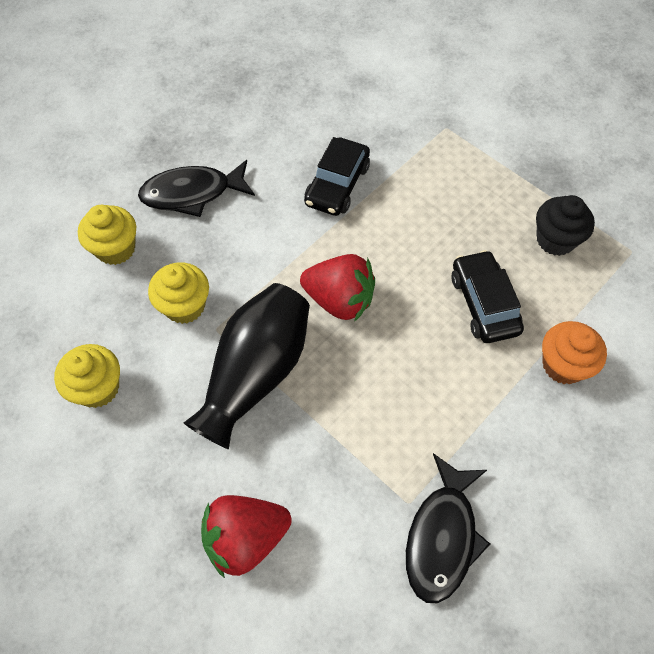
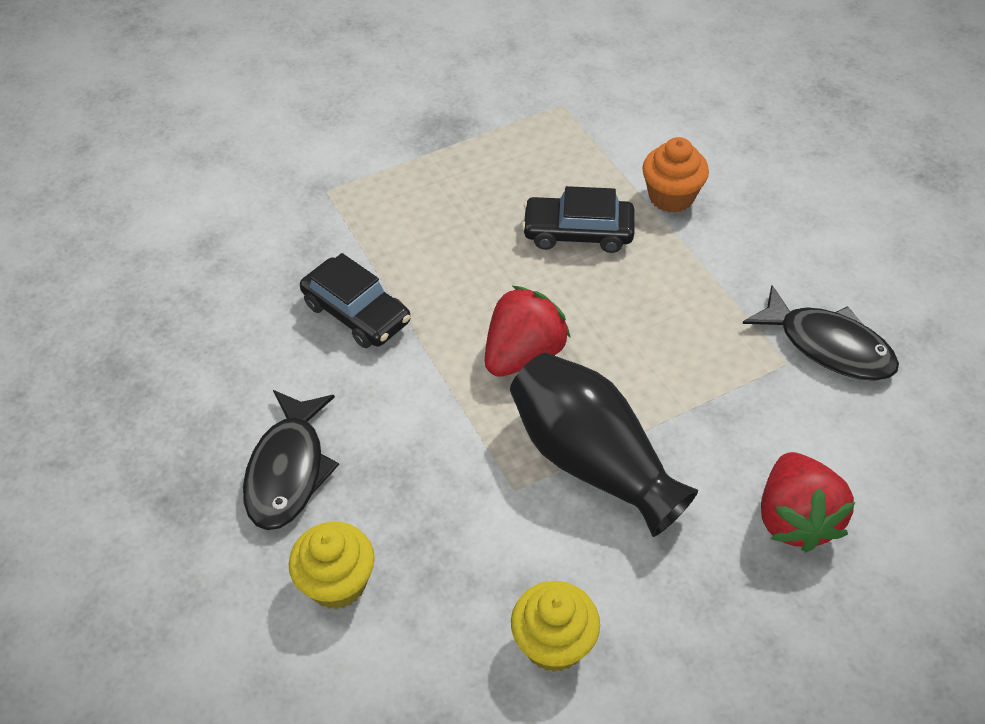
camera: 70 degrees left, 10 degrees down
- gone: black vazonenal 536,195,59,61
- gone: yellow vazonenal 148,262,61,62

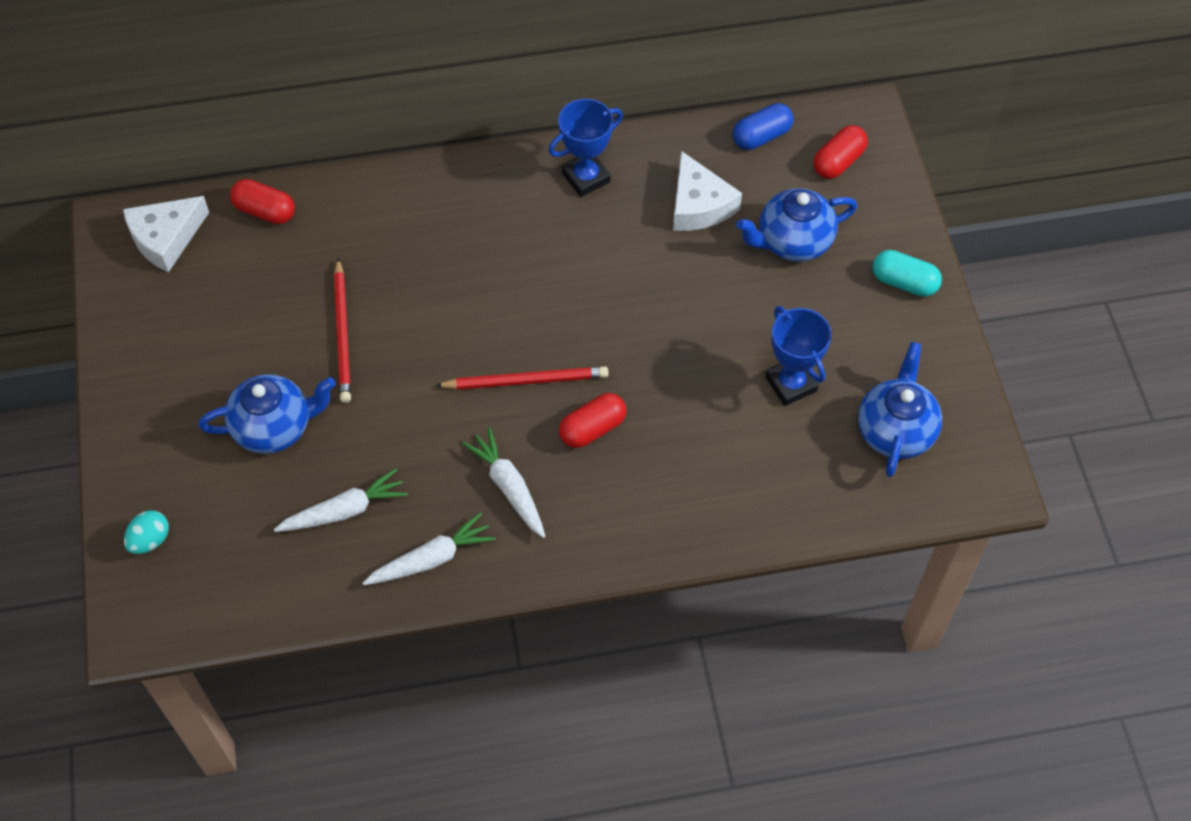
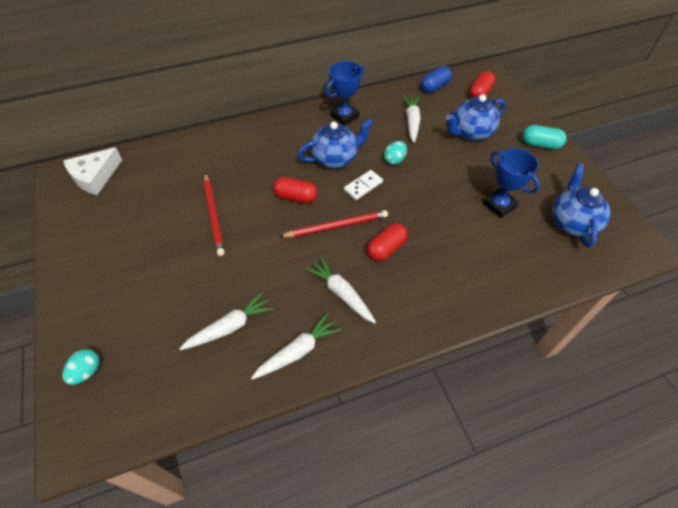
camera: 10 degrees left, 5 degrees down
- swapped: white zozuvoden 673,151,69,80 to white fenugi 403,95,18,48
- shifted: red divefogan 230,179,65,45 to 273,177,45,26
- shifted: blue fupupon 198,374,138,80 to 298,118,75,50
- new: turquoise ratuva 384,141,23,24
- new: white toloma 344,170,39,30

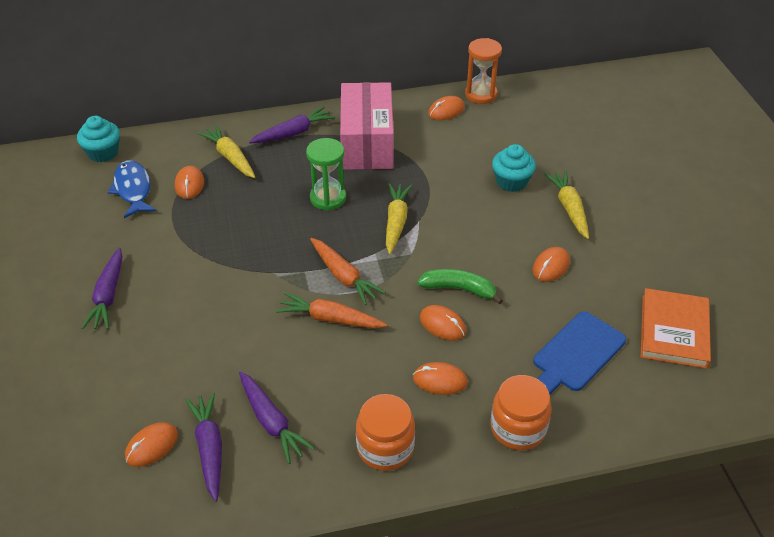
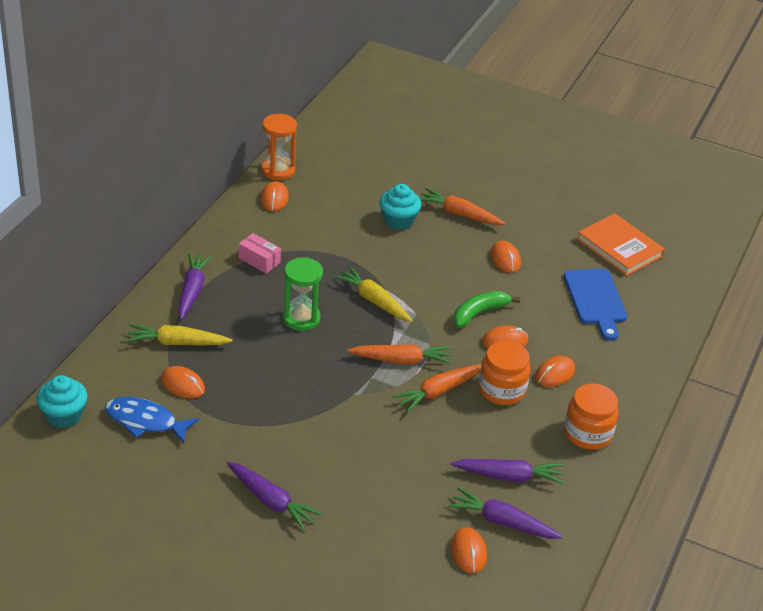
camera: 55 degrees left, 5 degrees down
- scaled: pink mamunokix 340,82,54,88 = 239,233,42,41 x0.42
- repainted: yellow fenugi 544,170,45,69 to orange fenugi 420,188,85,37
- shifted: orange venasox 490,375,62,75 to 479,341,52,64

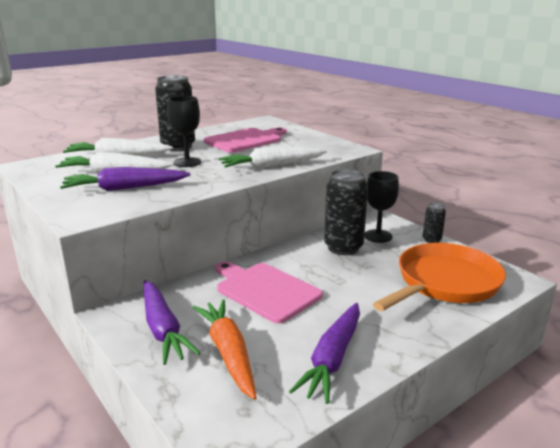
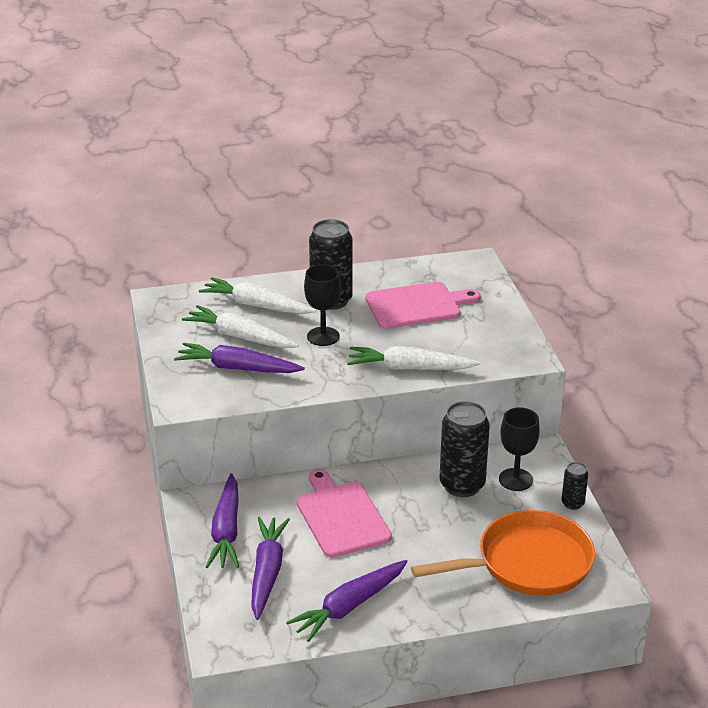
camera: 25 degrees right, 10 degrees up
- repainted: orange fenugi 193,299,64,101 to purple fenugi 251,517,39,103

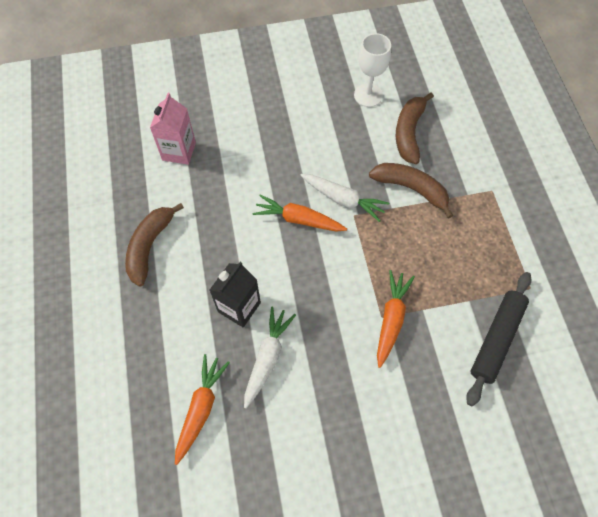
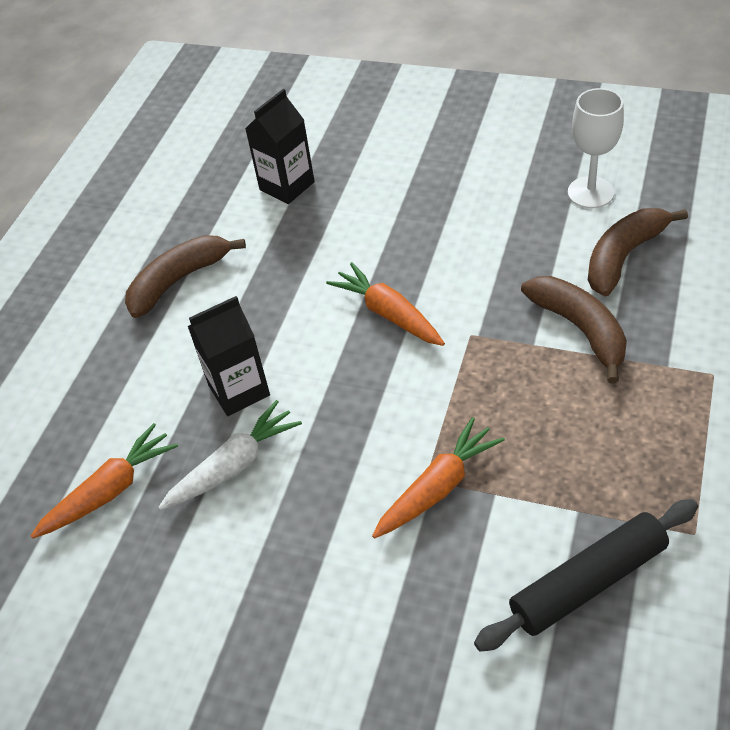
camera: 35 degrees right, 15 degrees down
- repainted: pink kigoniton 150,93,46,72 to black kigoniton 245,89,70,115
- gone: white fenugi 300,174,89,48

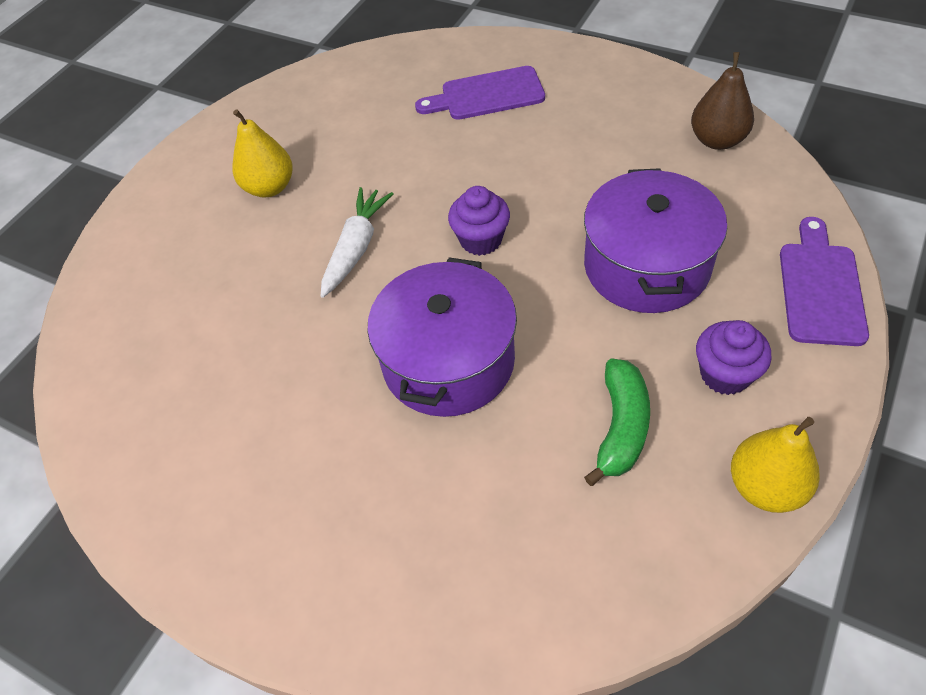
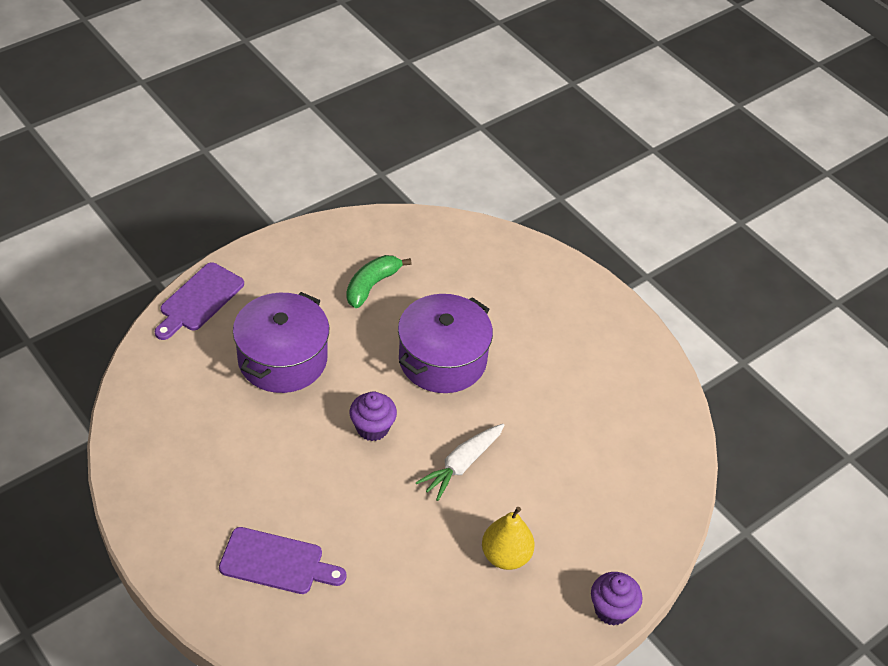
camera: 165 degrees left, 5 degrees down
- gone: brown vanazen 691,52,63,98
- shifted: purple vazonenal 696,320,76,75 to 591,572,52,54
- gone: yellow vanazen 731,417,89,96

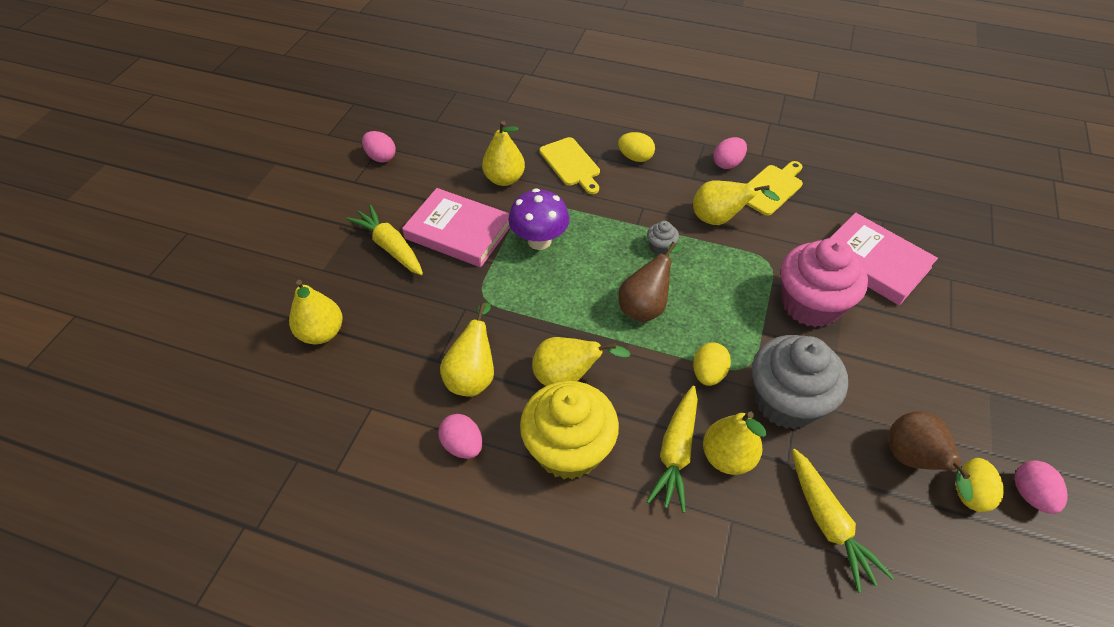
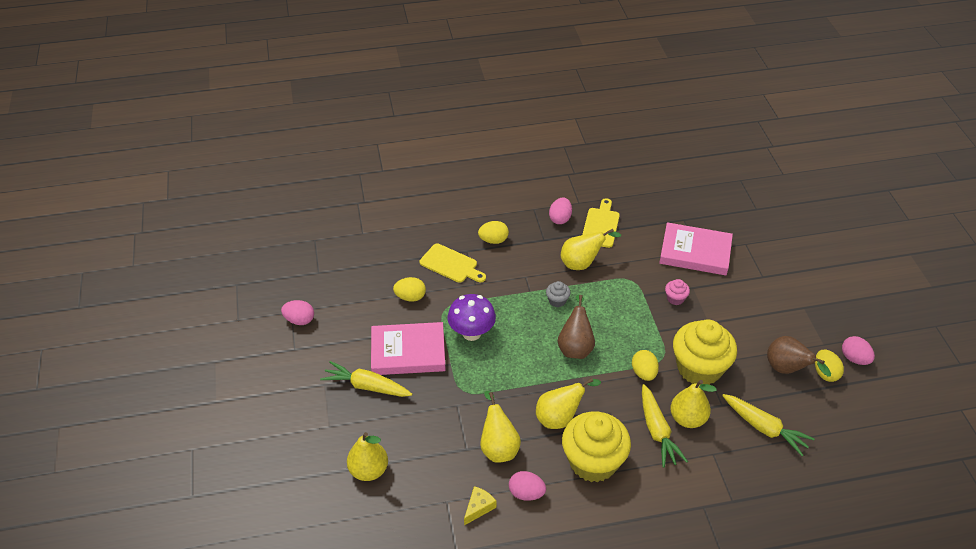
camera: 30 degrees left, 5 degrees down
- swapped: yellow vanazen 482,121,43,65 to yellow ratuva 393,277,33,25
- scaled: pink vazonenal 781,238,87,89 = 665,279,25,26 x0.41
- repainted: grey vazonenal 752,335,96,94 to yellow vazonenal 673,319,64,66
- new: yellow zozuvoden 464,486,32,39

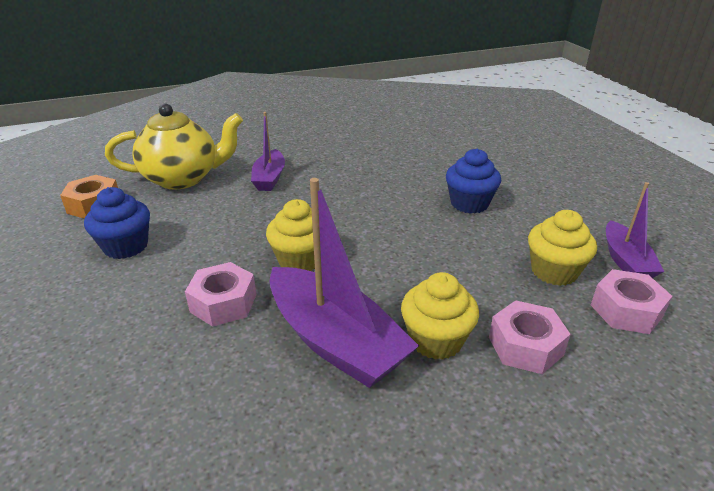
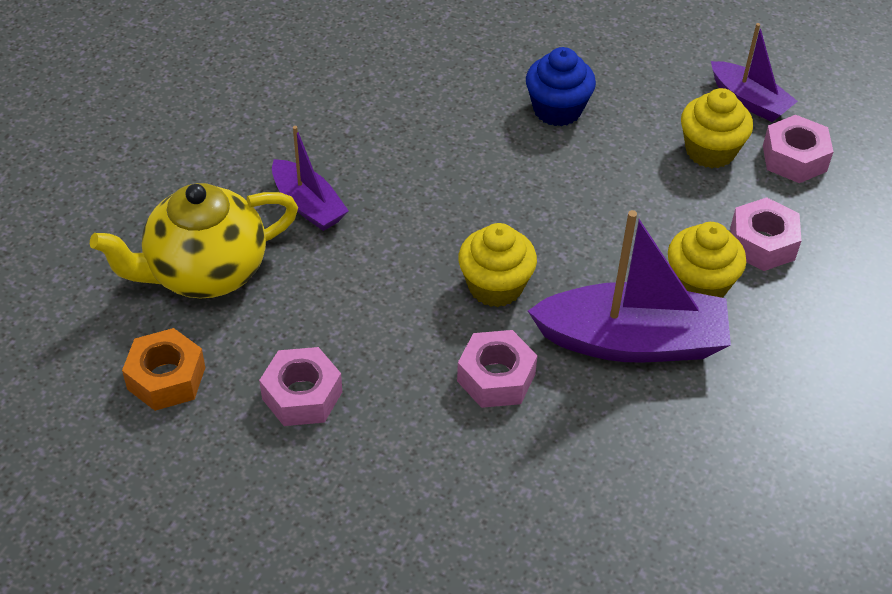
camera: 45 degrees left, 15 degrees up
- rotated: yellow fupupon 105,103,138,87 = 90,183,208,115 150 degrees counterclockwise
- swapped: blue vazonenal 84,187,66,72 to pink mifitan 259,347,83,79

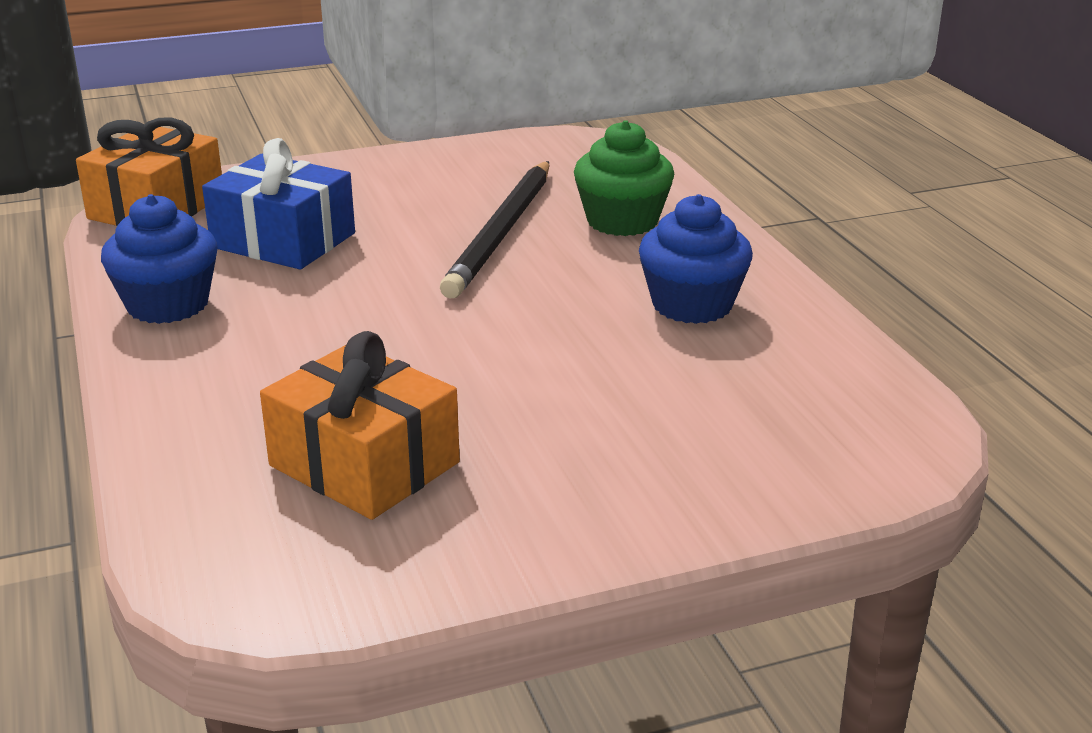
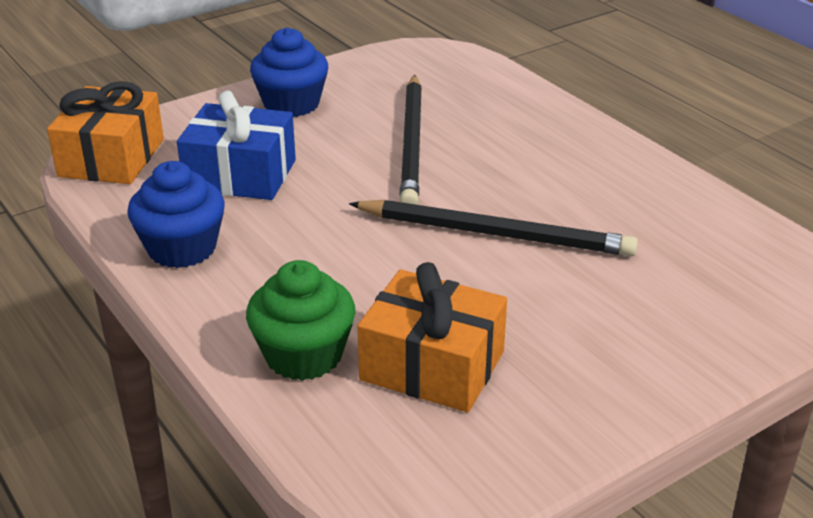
camera: 15 degrees left, 5 degrees up
- shifted: green vazonenal 574,120,100,116 to 246,260,110,121
- shifted: blue vazonenal 639,194,114,130 to 250,27,78,90
- new: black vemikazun 349,200,289,57

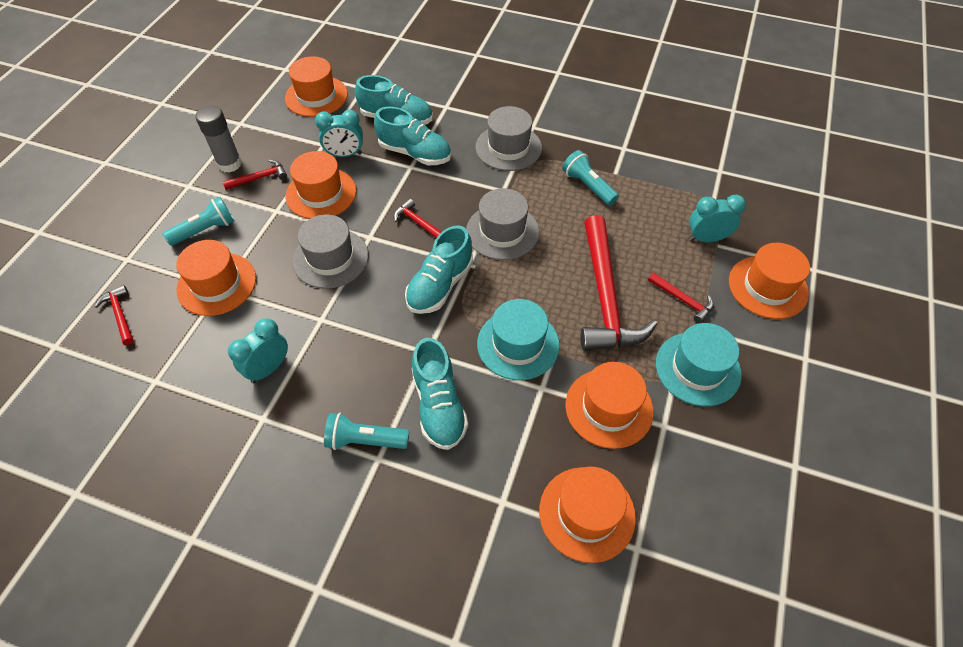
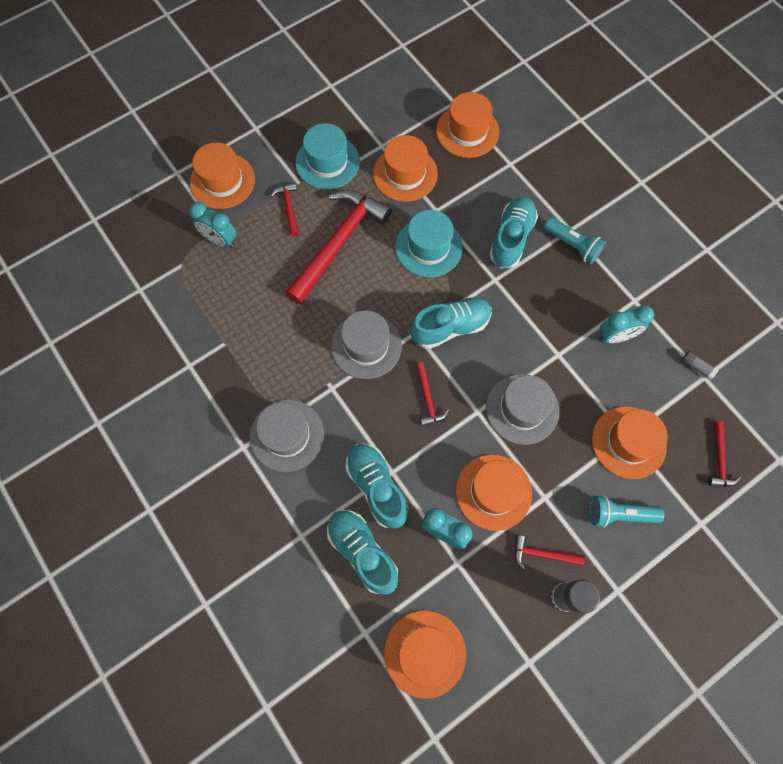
camera: 145 degrees left, 15 degrees up
- gone: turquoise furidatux 562,150,57,56
- new: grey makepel 681,351,37,29

